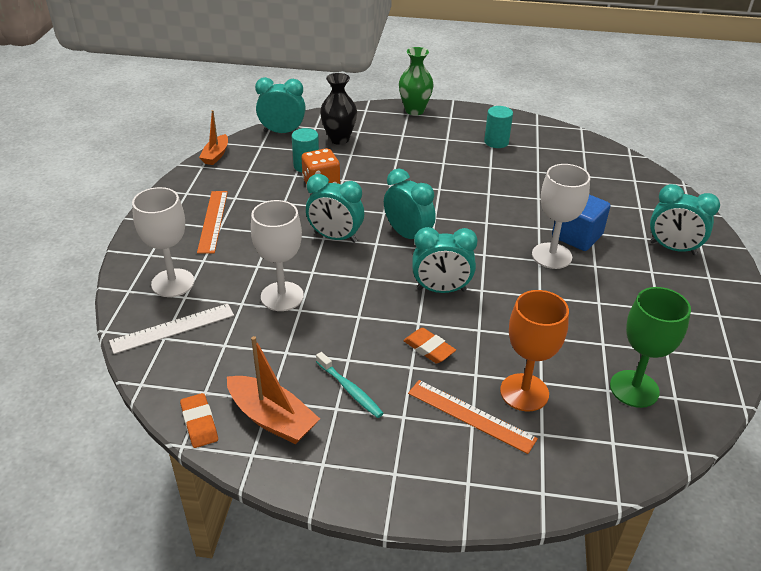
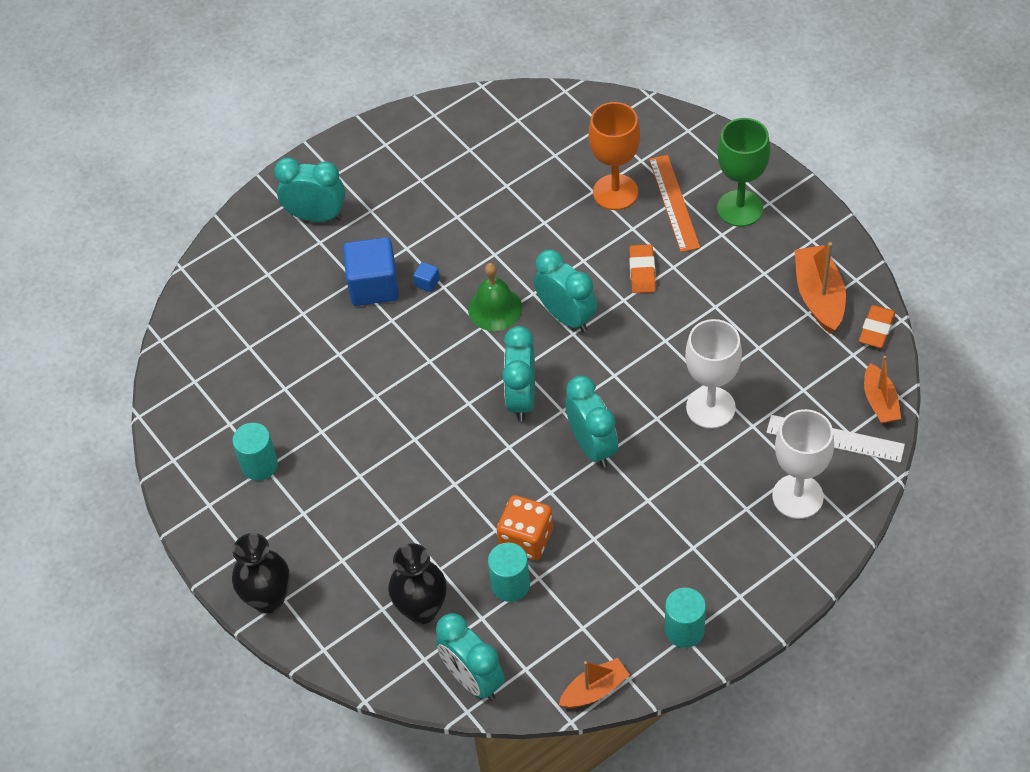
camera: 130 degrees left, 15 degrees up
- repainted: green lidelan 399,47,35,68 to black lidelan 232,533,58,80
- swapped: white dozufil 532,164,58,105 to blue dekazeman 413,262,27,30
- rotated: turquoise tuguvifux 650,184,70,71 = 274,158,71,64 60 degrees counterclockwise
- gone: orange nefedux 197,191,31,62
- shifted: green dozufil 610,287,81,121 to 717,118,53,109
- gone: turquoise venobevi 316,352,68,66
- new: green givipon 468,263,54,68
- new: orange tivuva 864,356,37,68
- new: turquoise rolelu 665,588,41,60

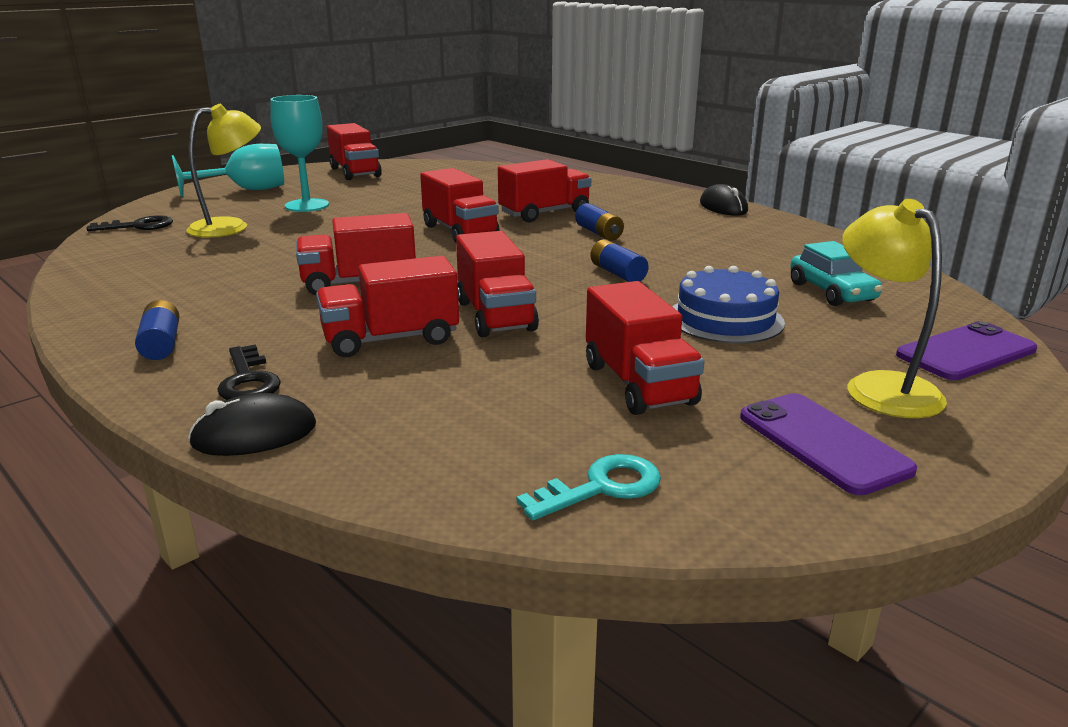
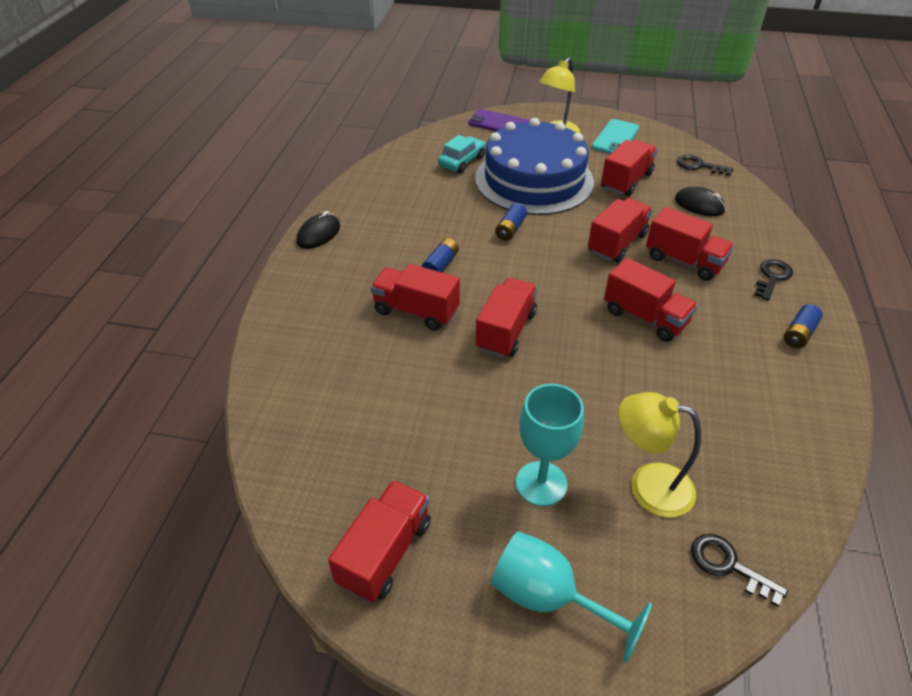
camera: 125 degrees left, 20 degrees up
- scaled: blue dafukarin 672,266,113,78 = 475,118,119,97 x1.94
- shifted: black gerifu 188,393,128,63 to 675,187,51,29
- repainted: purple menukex 740,393,177,102 to turquoise menukex 592,119,47,35
- repainted: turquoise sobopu 517,454,144,66 to black sobopu 677,155,56,21

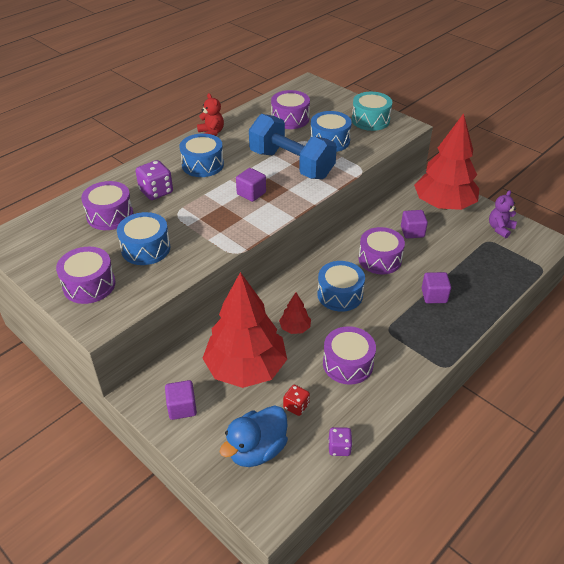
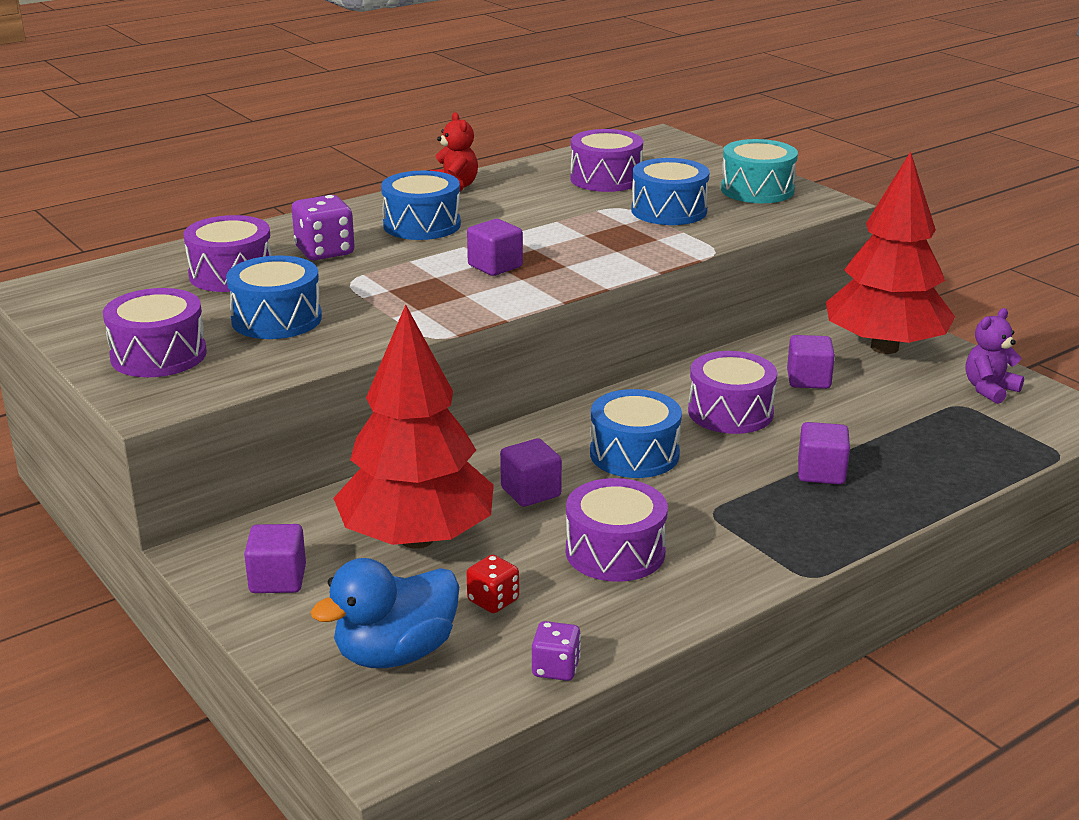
camera: 10 degrees right, 15 degrees down
- gone: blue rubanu 249,114,88,65
- swapped: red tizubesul 279,292,32,42 to purple dekazeman 500,438,62,69

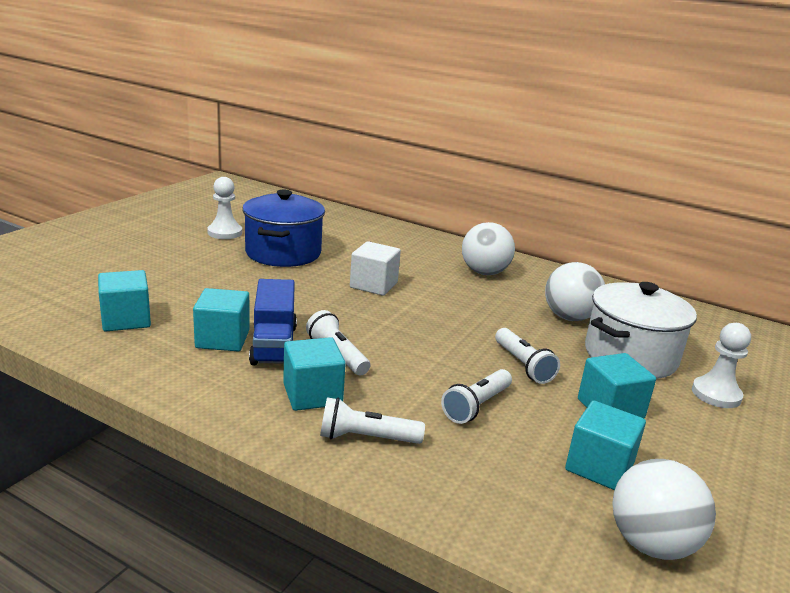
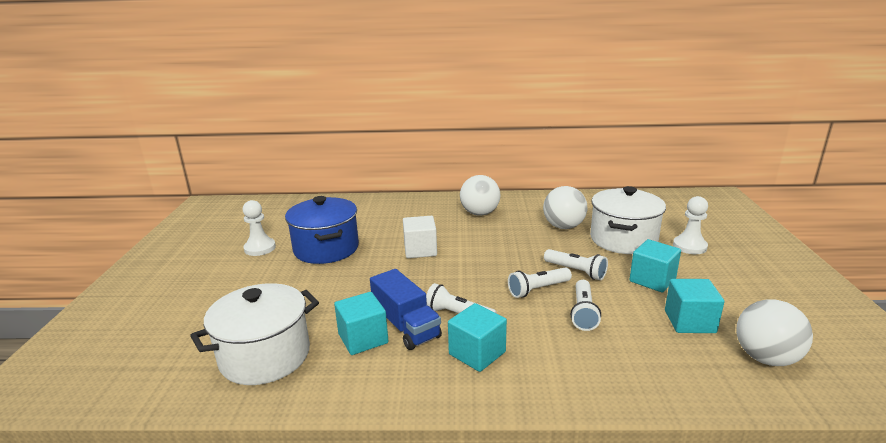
camera: 25 degrees left, 0 degrees up
- swapped: turquoise dekazeman 98,270,53,61 to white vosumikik 190,283,129,102
- shifted: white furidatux 320,397,105,47 to 508,267,64,31

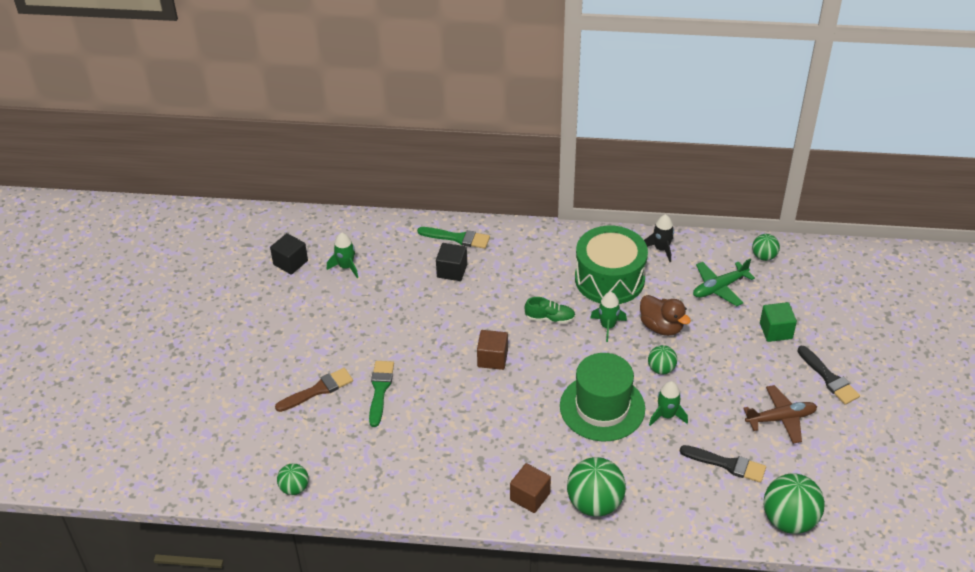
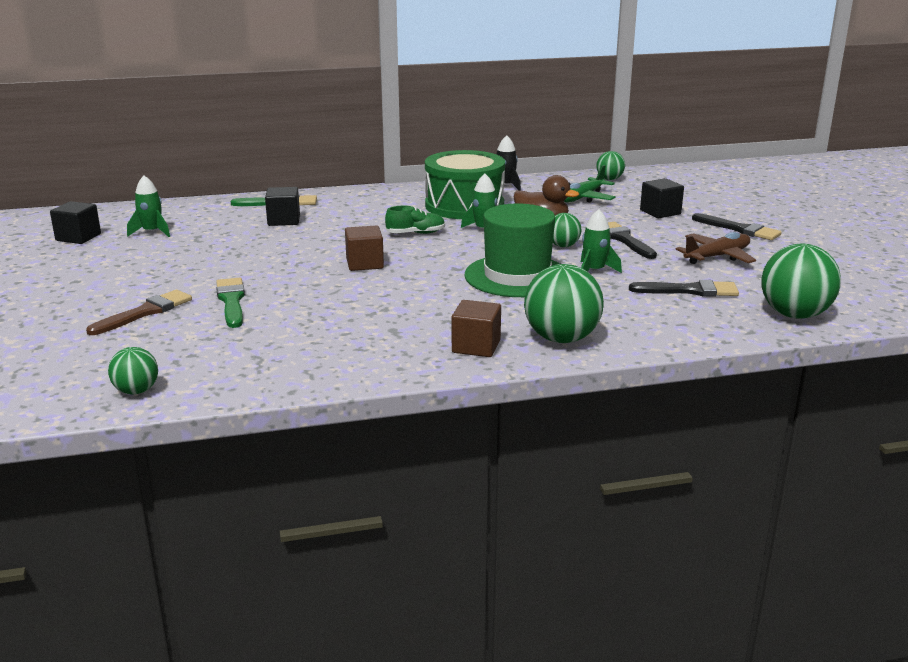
camera: 20 degrees left, 20 degrees down
- repainted: green dekazeman 760,302,37,40 to black dekazeman 640,178,44,40
- new: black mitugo 608,222,49,37

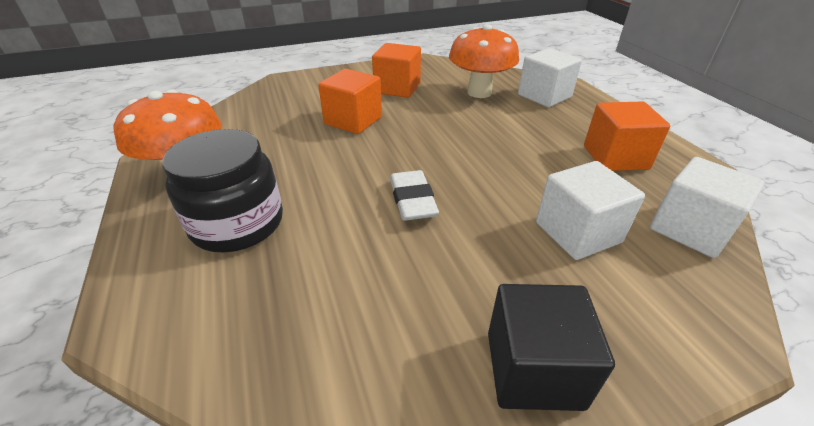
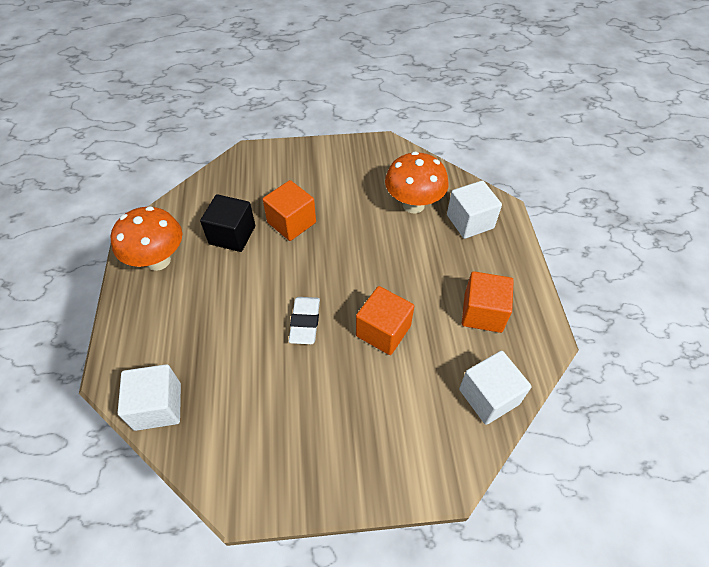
camera: 15 degrees right, 15 degrees up
- shifted: orange dekazeman 372,43,49,55 to 356,286,58,69
- gone: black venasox 162,129,121,123
- shifted: white dekazeman 536,161,109,99 to 118,364,63,67
- shifted: black dekazeman 488,284,127,127 to 200,194,55,58

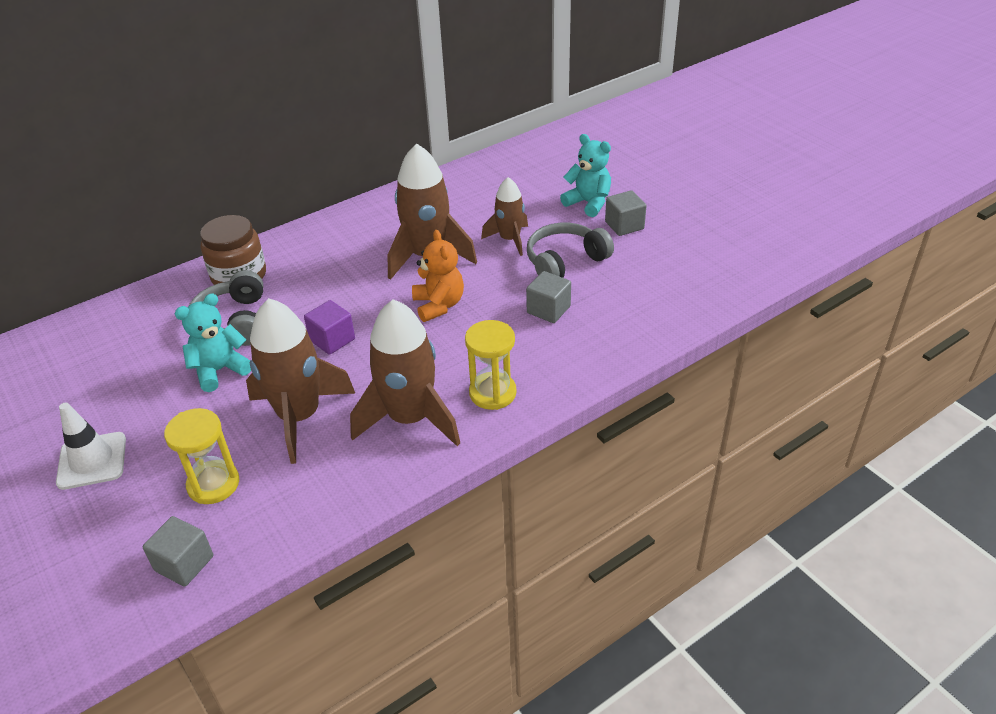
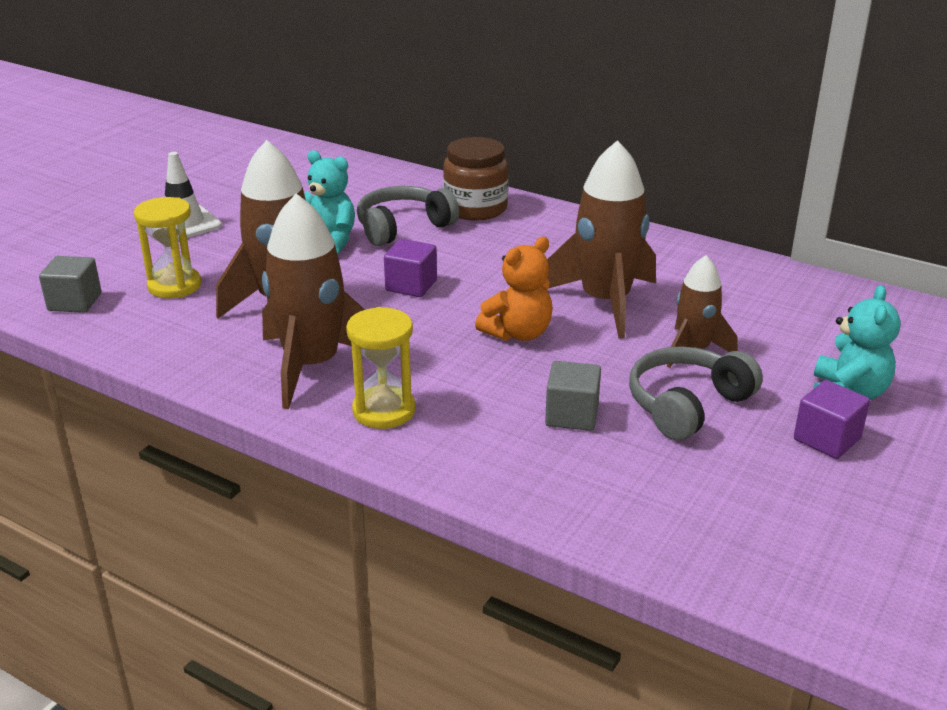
camera: 65 degrees right, 10 degrees down
- repainted: grey dekazeman 605,190,41,46 to purple dekazeman 794,380,76,79
- rotated: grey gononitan 527,223,87,55 = 629,346,134,95 75 degrees counterclockwise

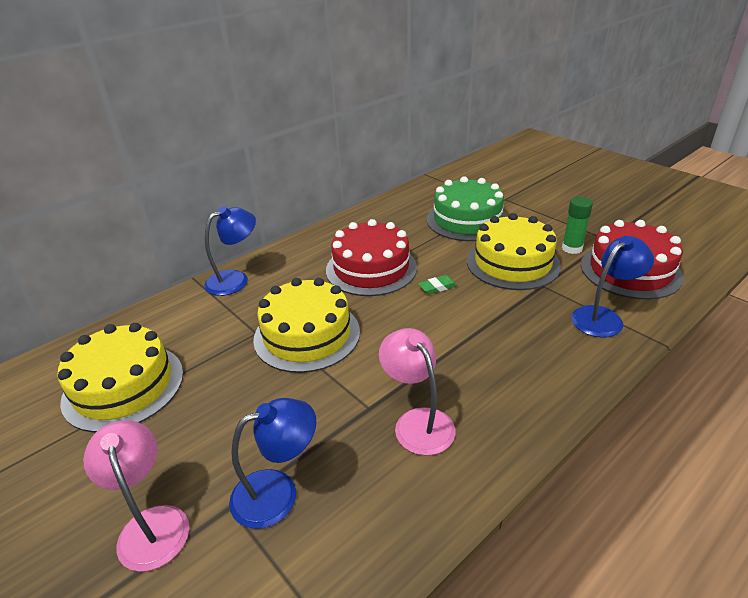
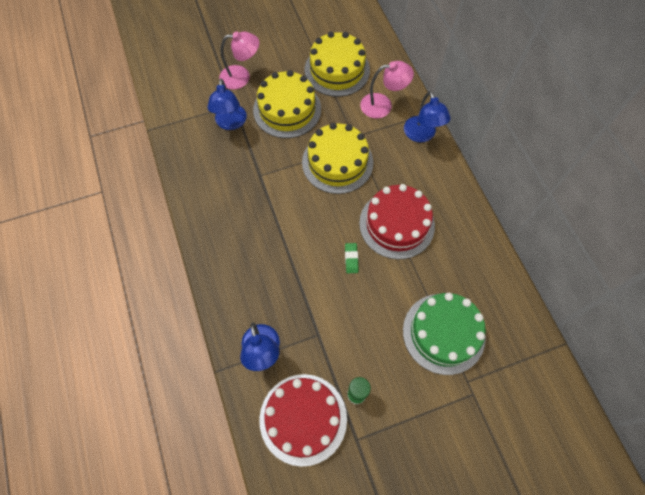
camera: 110 degrees right, 30 degrees up
- shifted: yellow dafukarin 467,213,94,77 to 253,70,68,68
- shifted: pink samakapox 379,328,77,128 to 360,61,54,57

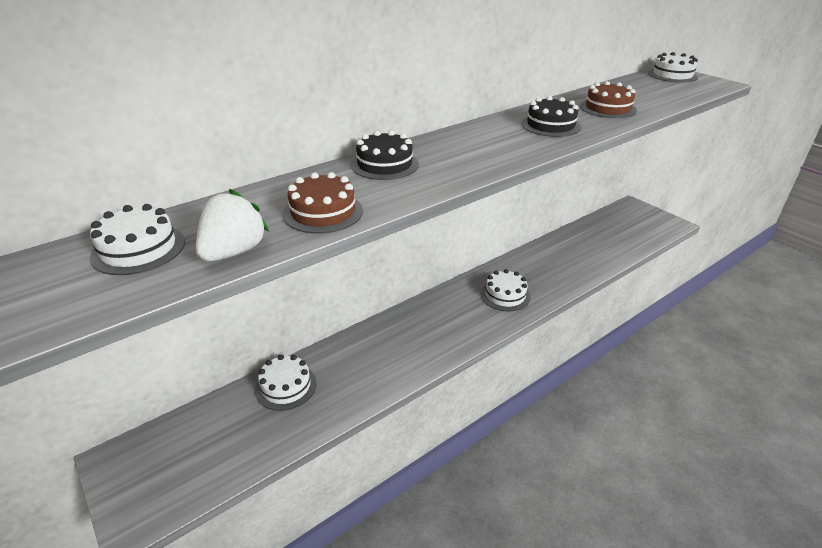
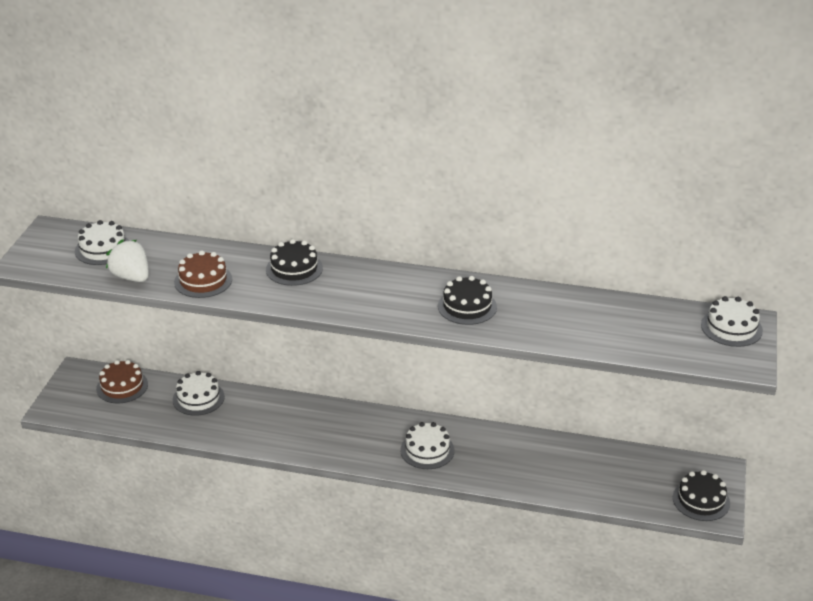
camera: 50 degrees right, 0 degrees up
- shifted: brown dafukarin 580,81,57,37 to 96,360,52,43
- rotated: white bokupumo 196,189,73,73 = 106,239,43,43 120 degrees counterclockwise
- new: black dafukarin 673,470,57,51

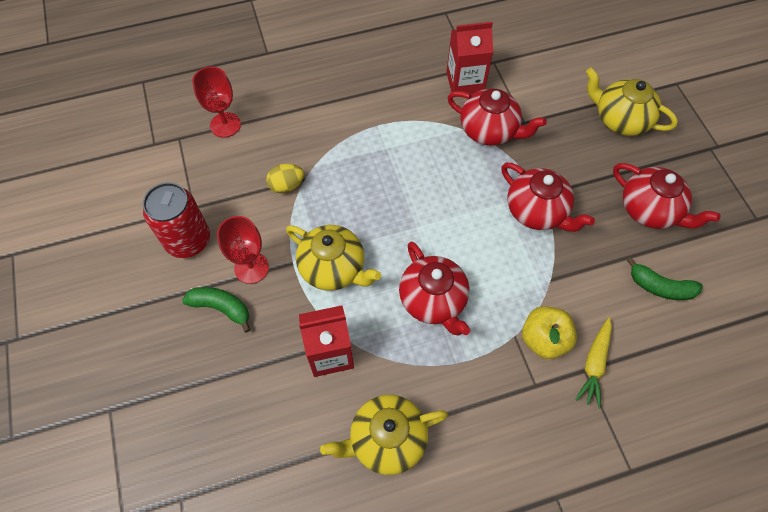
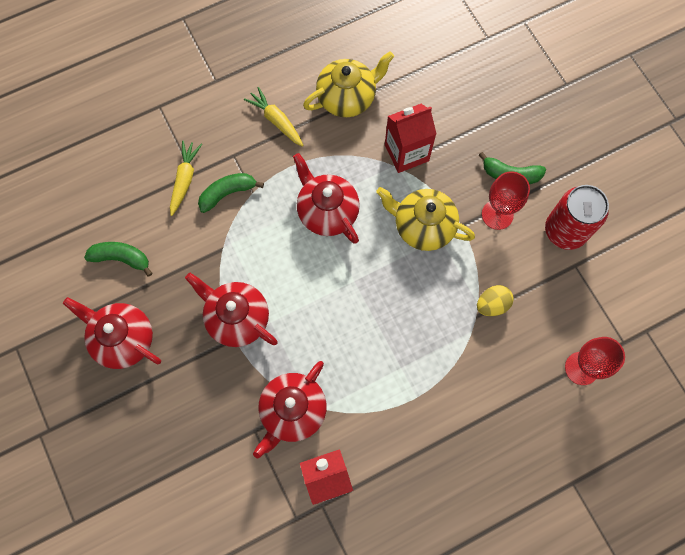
camera: 170 degrees right, 10 degrees up
- gone: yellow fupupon 586,68,92,68
- rotated: red fupupon 447,88,100,58 = 253,361,74,98 75 degrees counterclockwise
- swapped: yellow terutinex 522,306,55,53 to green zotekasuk 198,173,66,40
- new: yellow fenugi 244,87,60,60

